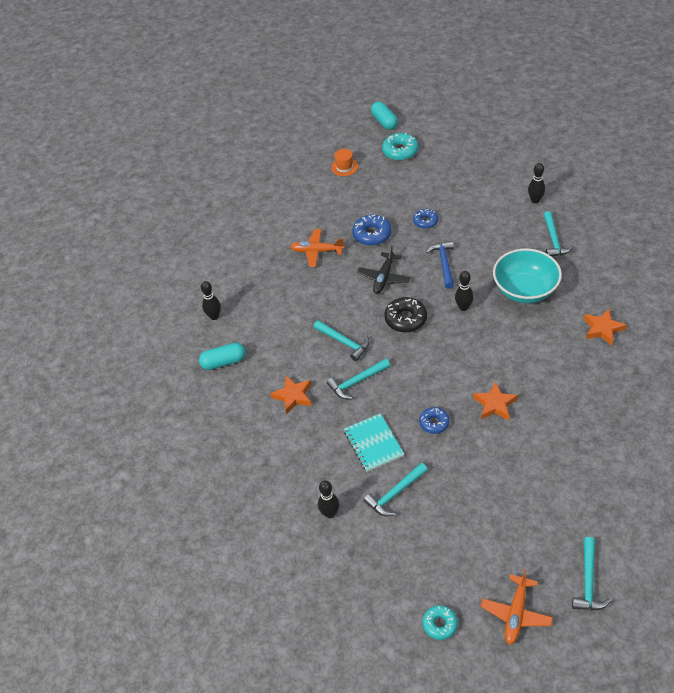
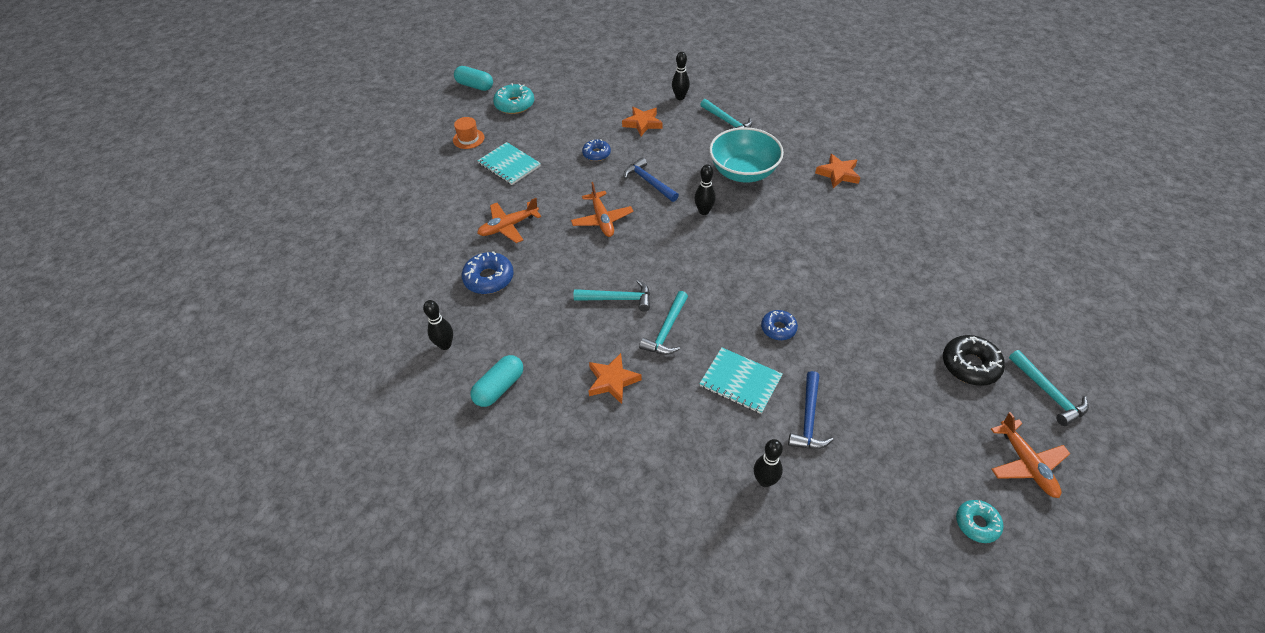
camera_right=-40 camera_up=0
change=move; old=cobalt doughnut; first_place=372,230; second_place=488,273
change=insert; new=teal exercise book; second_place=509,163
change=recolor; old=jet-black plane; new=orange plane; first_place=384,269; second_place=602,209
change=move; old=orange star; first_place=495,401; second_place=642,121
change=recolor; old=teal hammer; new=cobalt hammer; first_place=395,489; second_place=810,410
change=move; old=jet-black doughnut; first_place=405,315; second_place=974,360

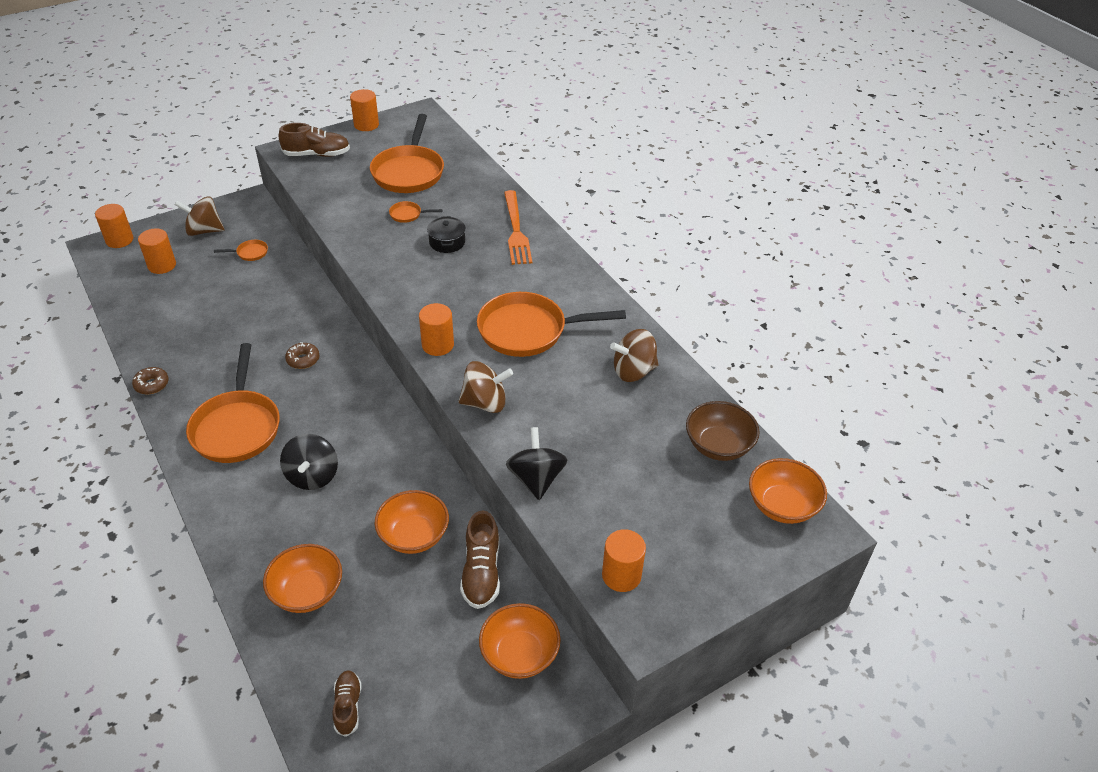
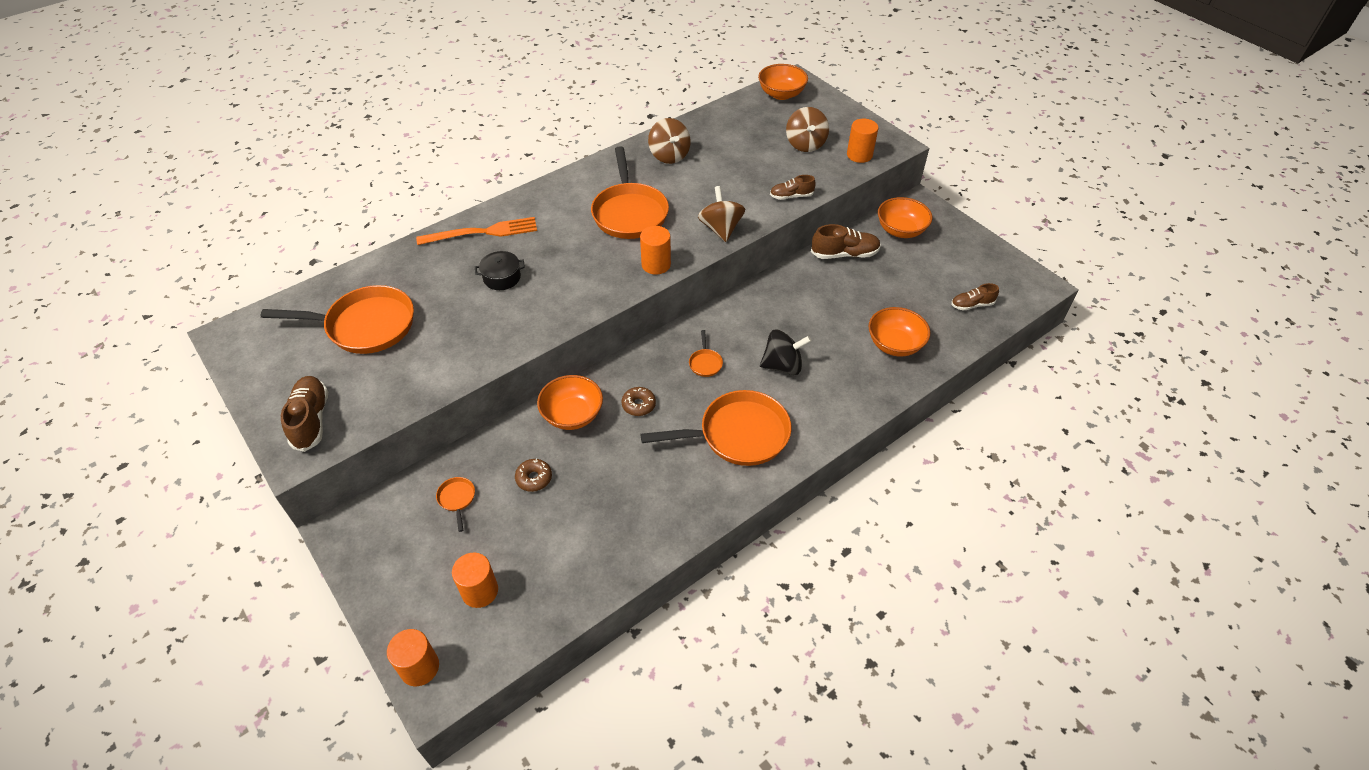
camera_right=-95 camera_up=5
change=move; old=dark brown doughnut; first_place=150,380; second_place=533,475
change=move; old=orange bowl; first_place=412,522; second_place=570,402
change=move; old=orange pan; first_place=416,212; second_place=706,353
change=replace; old=jet-black toy top; new=dark brown sneaker; first_place=536,463; second_place=793,187
change=move; old=dark brown toy top; first_place=200,216; second_place=807,129
change=delete; old=orange cylinder shape; first_place=364,110
change=delete; old=dark brown bowl; first_place=723,431

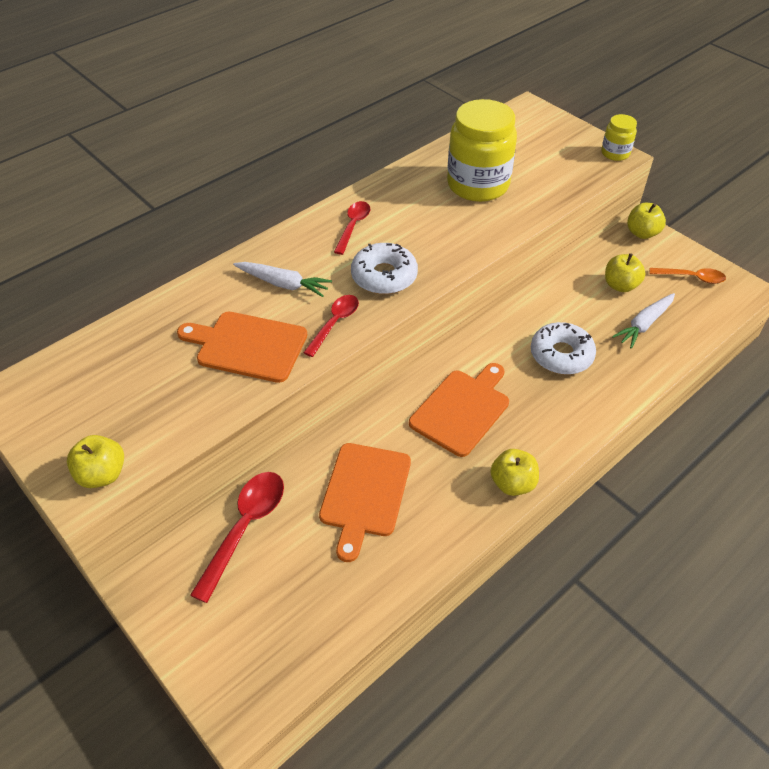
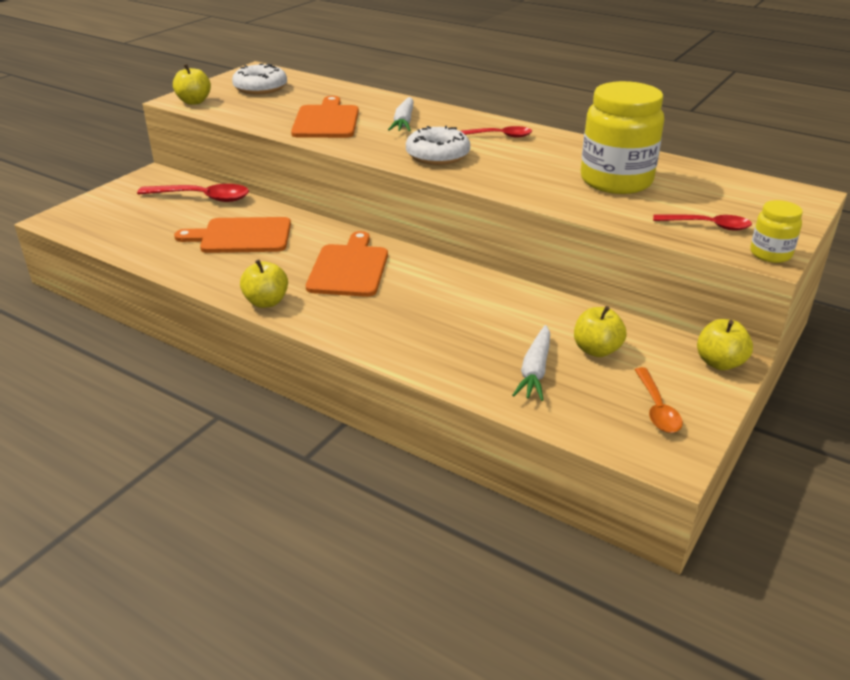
camera_right=75 camera_up=-15
change=move; old=white doughnut; first_place=563,348; second_place=259,79
change=rotate; old=orange chopping board; first_place=459,410; second_place=347,264; degrees=-105
change=rotate; old=white carrot; first_place=643,321; second_place=531,363; degrees=-105
change=move; old=scarlet teaspoon; first_place=331,326; second_place=702,223

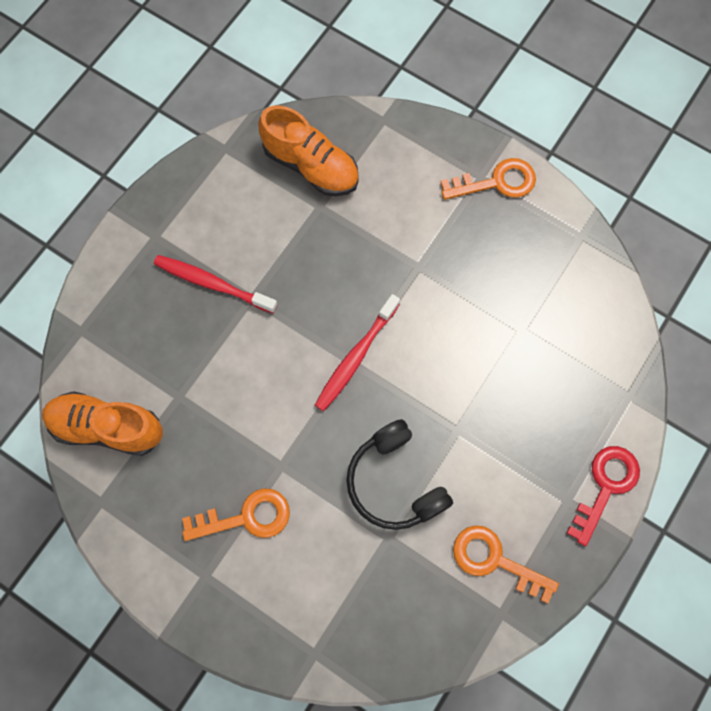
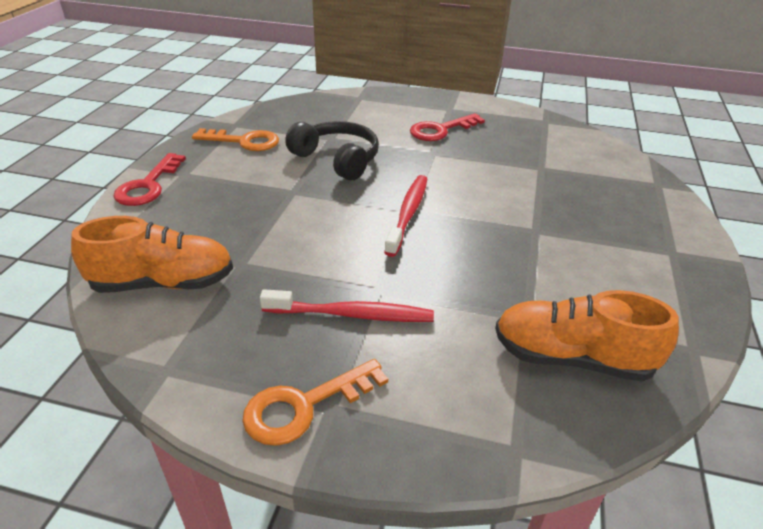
camera_right=160 camera_up=-35
change=move; old=orange sneaker; first_place=102,423; second_place=152,254
change=move; old=scarlet toothbrush; first_place=215,284; second_place=347,305
change=recolor; old=orange key; new=scarlet key; first_place=236,514; second_place=447,127

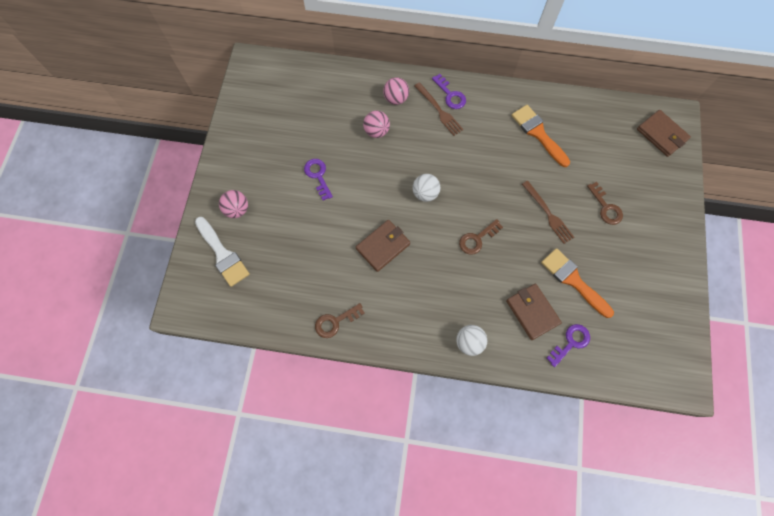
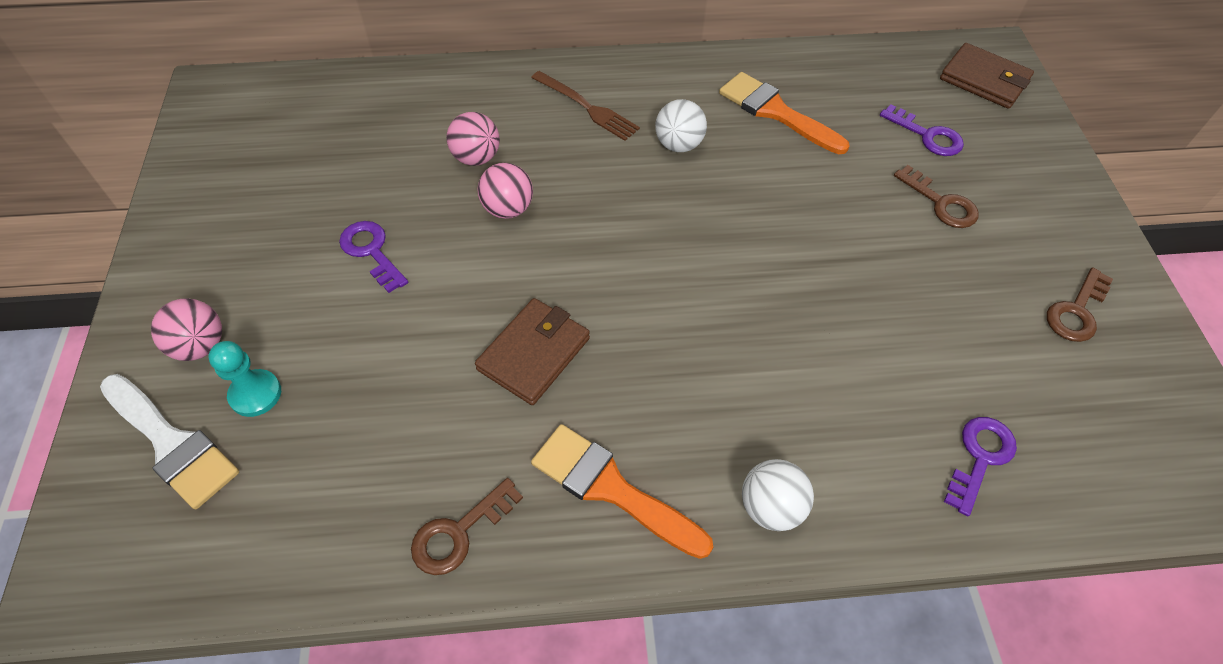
camera_right=-15 camera_up=-15
change=insert; new=teal pawn; second_place=244,379
change=move; old=rose-pink sphere; first_place=396,91; second_place=505,191
change=move; old=orange brush; first_place=577,283; second_place=622,491
change=move; old=white sphere; first_place=426,188; second_place=681,125
change=move; old=royal purple key; first_place=449,91; second_place=922,130
change=move; old=dark brown key; first_place=481,237; second_place=1080,304
change=delete; old=dark brown card wallet; first_place=534,312
change=delete; old=dark brown fork; first_place=548,212

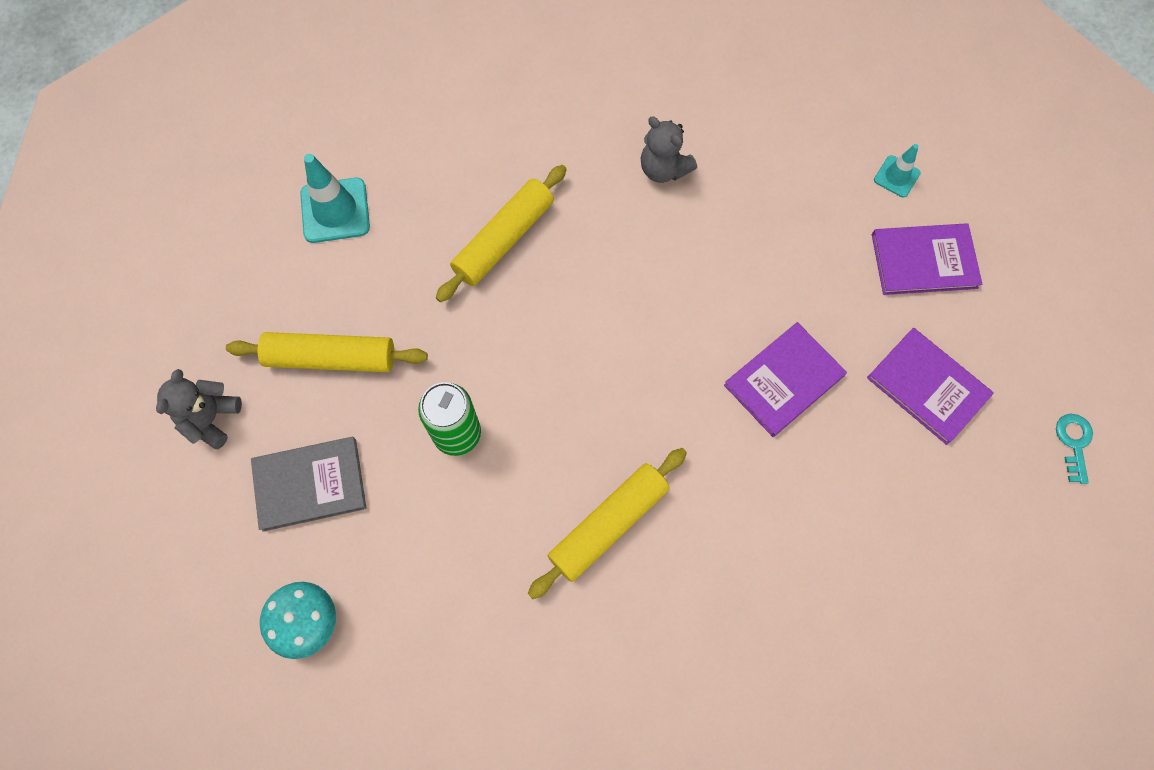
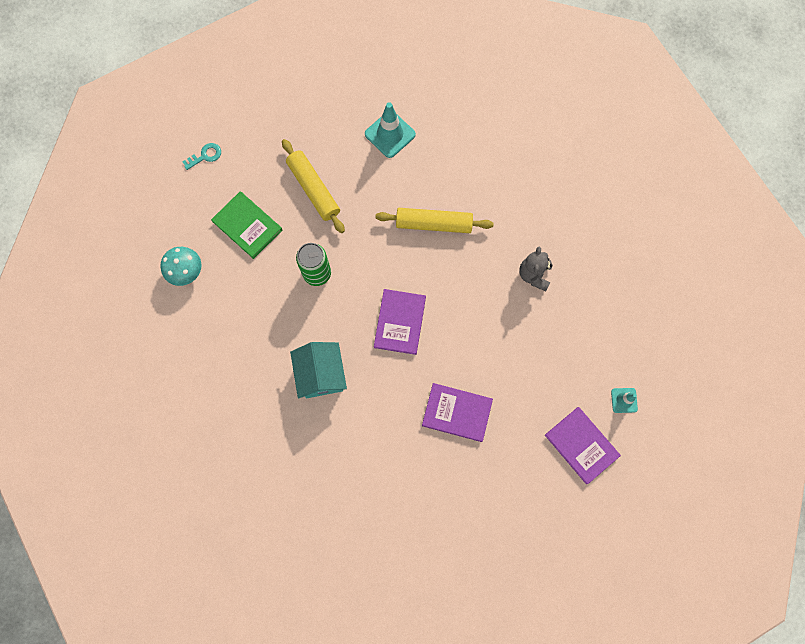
camera_right=55 camera_up=5
change=move; old=teal key; first_place=1074,449; second_place=201,156
change=recolor; old=ash-grey book; new=emerald book; first_place=308,484; second_place=246,225
change=replace; old=yellow rolling pin; new=teal toy house; first_place=607,523; second_place=318,370
change=move; old=royal purple book; first_place=930,386; second_place=400,322
change=delete; old=ash-grey teddy bear; first_place=199,409

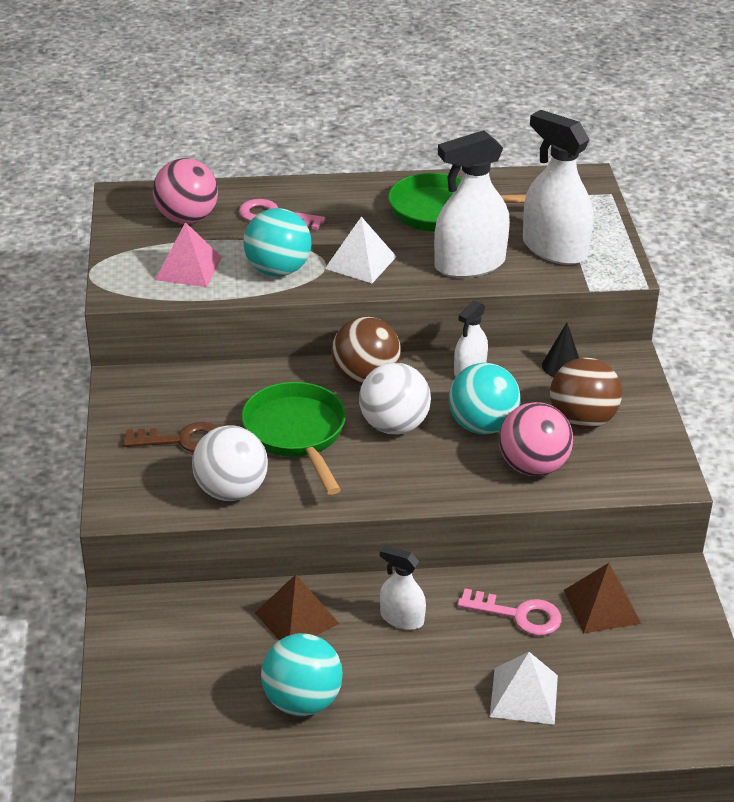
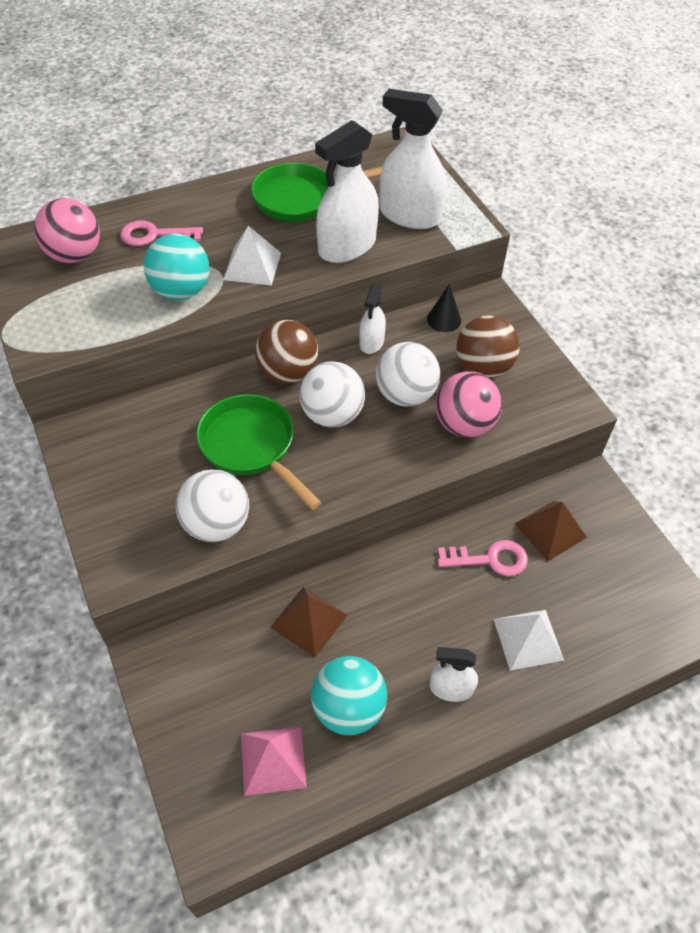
camera_right=-20 camera_up=15
change=move; old=rose-pink pyramid shape; first_place=188,254; second_place=274,761
change=recolor; old=teal sphere; new=white sphere; first_place=484,398; second_place=408,374
change=move; old=white spray cleaner; first_place=403,587; second_place=453,674
change=delete; old=dark brown key; first_place=170,437

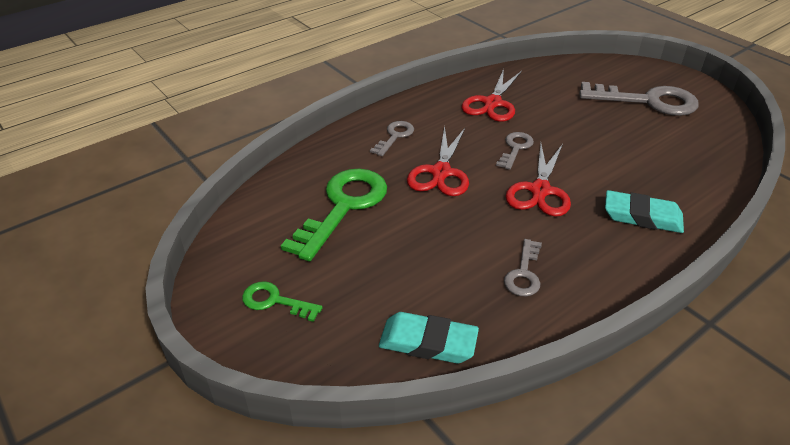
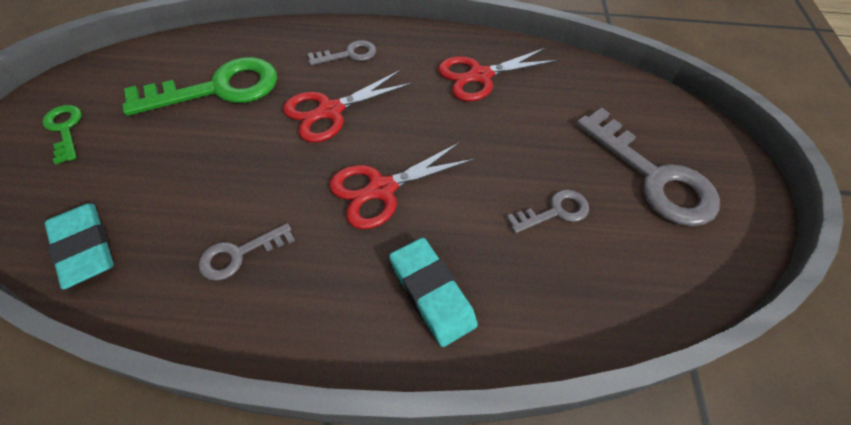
camera_right=40 camera_up=15
change=move; old=ash-grey key; first_place=515,151; second_place=547,211

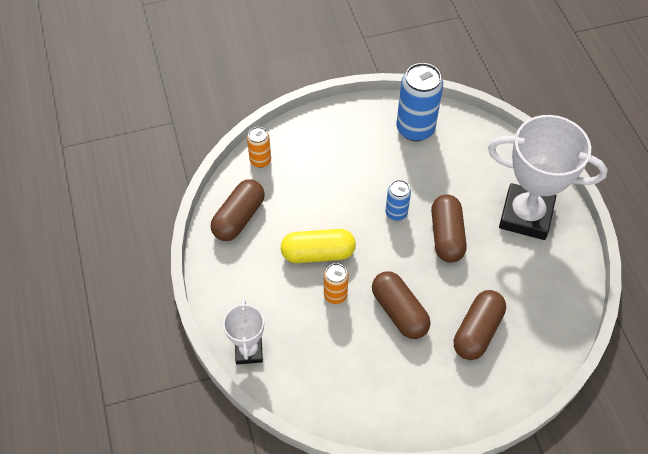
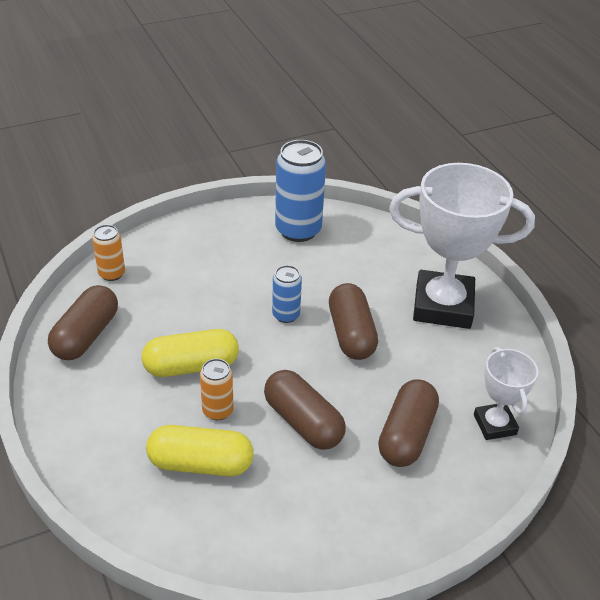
camera_right=-10 camera_up=-15
change=insert; new=yellow pill; second_place=200,451
change=move; old=white award cup; first_place=243,331; second_place=506,393

